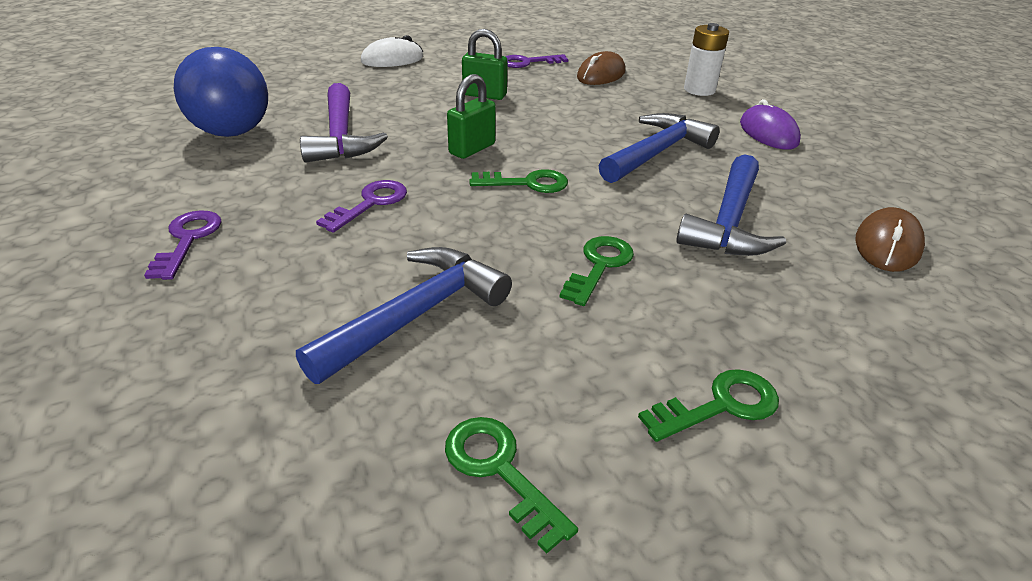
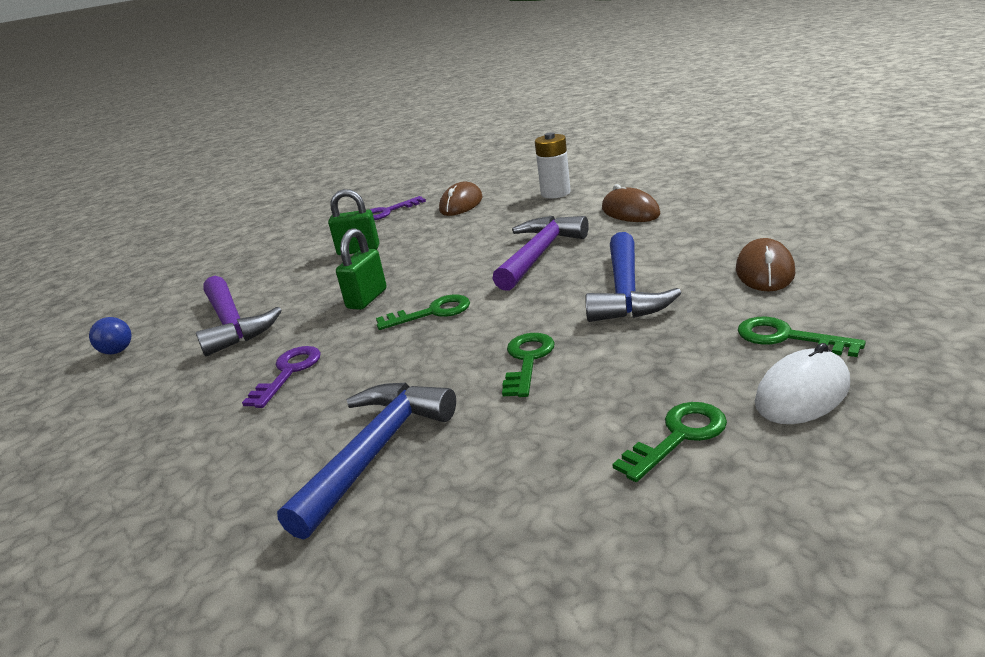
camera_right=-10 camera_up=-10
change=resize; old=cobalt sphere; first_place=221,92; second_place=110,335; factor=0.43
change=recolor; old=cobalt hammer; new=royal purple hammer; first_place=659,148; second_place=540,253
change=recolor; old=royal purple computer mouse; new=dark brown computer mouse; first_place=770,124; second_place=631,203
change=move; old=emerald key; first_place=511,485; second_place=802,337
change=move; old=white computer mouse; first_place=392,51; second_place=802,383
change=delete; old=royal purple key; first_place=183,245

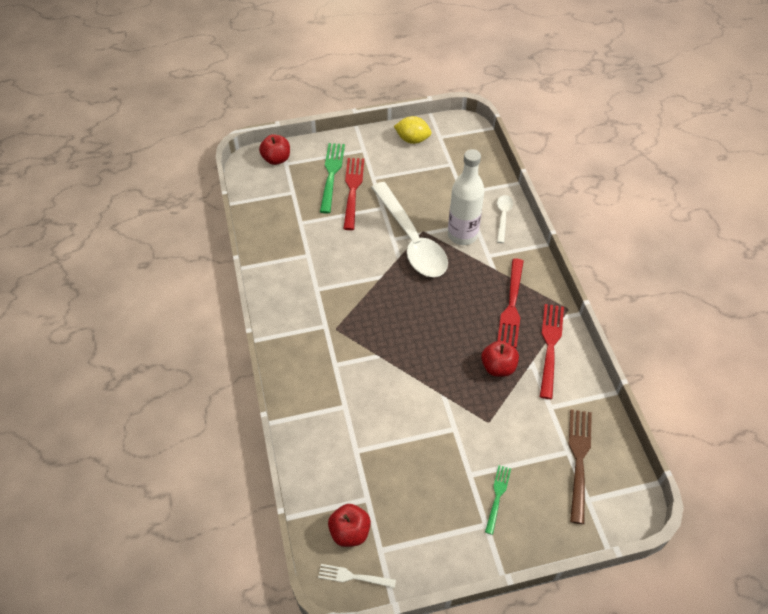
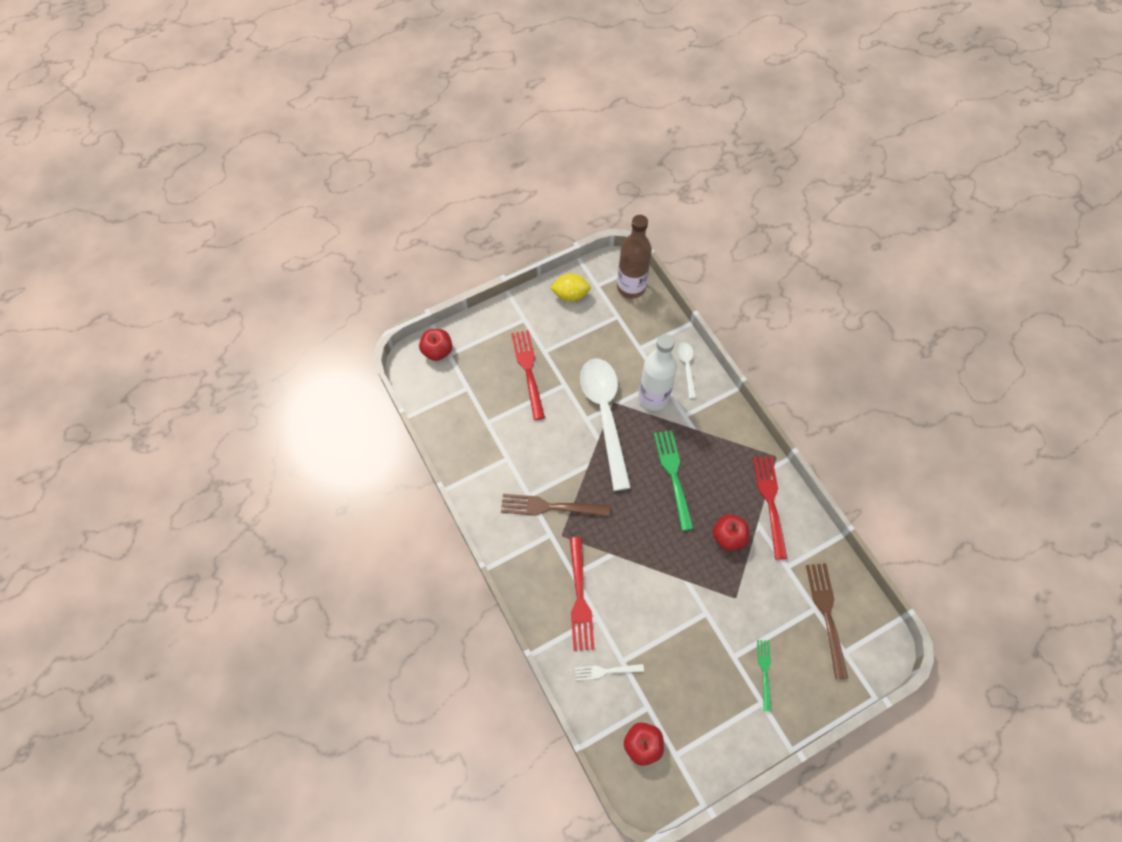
camera_right=-15 camera_up=10
change=insert; new=dark brown fork; second_place=555,505
change=move; old=scarlet fork; first_place=510,303; second_place=582,594
change=move; old=white fork; first_place=357,576; second_place=609,672
change=rotate; old=white teaspoon; first_place=409,229; second_place=605,425; degrees=-150
change=insert; new=dark brown drink bottle; second_place=634,257
change=move; old=emerald fork; first_place=332,178; second_place=674,480

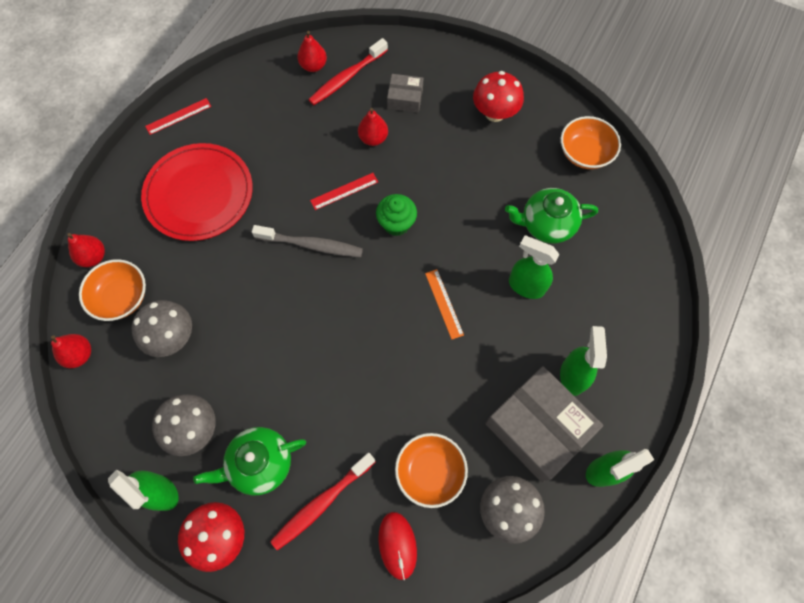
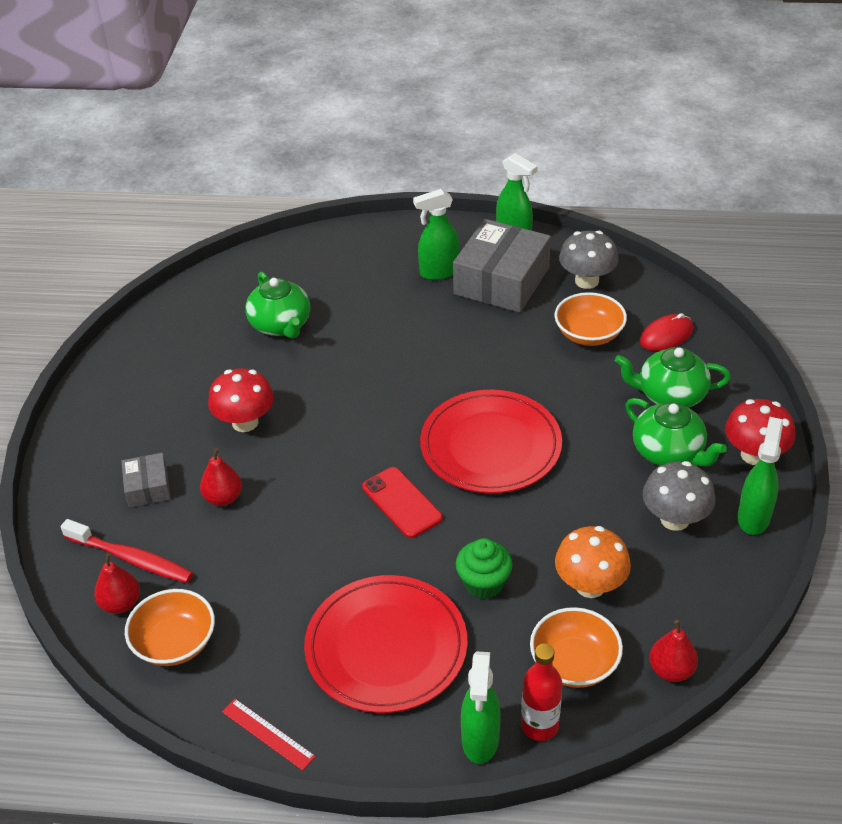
camera_right=-110 camera_up=-25
change=move; old=orange bowl; first_place=591,142; second_place=170,627
change=move; old=scarlet toadstool; first_place=498,96; second_place=241,400
change=replace; old=ash-grey toothbrush; new=scarlet mobile phone; first_place=307,241; second_place=402,502
change=insert; new=scarlet flat dish; second_place=491,441
change=move; old=emerald fairy cake; first_place=396,215; second_place=484,568
change=move; old=emerald spray cleaner; first_place=534,267; second_place=480,707
change=replace; old=scarlet pear; new=scarlet drink bottle; first_place=86,250; second_place=541,692
change=recolor; old=ash-grey toadstool; new=orange toadstool; first_place=161,328; second_place=593,562
change=replace; old=scarlet toothbrush; new=emerald china teapot; first_place=322,502; second_place=673,377
change=delete; old=scarlet straightedge; first_place=344,191
change=delete; old=orange straightedge; first_place=444,304

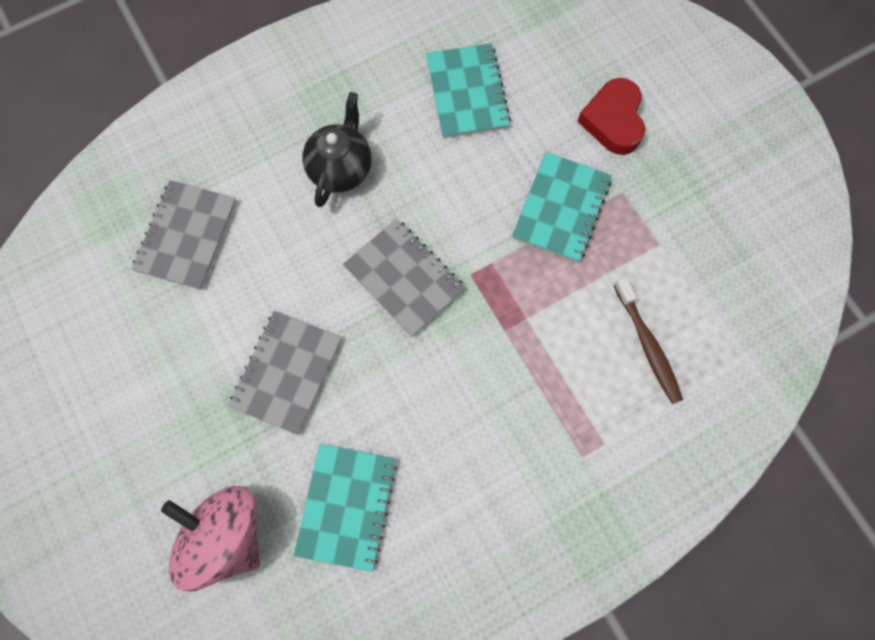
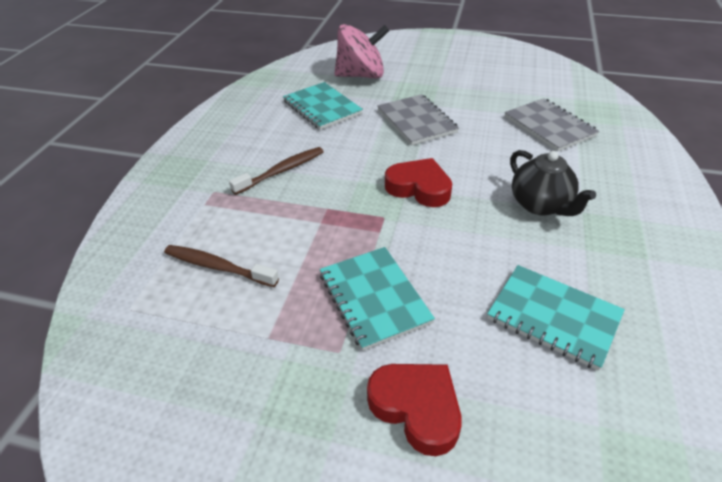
camera_right=135 camera_up=-30
change=insert; new=dark brown toothbrush; second_place=276,171
change=replace; old=ash-grey exercise book; new=scarlet heart shape; first_place=404,278; second_place=418,182

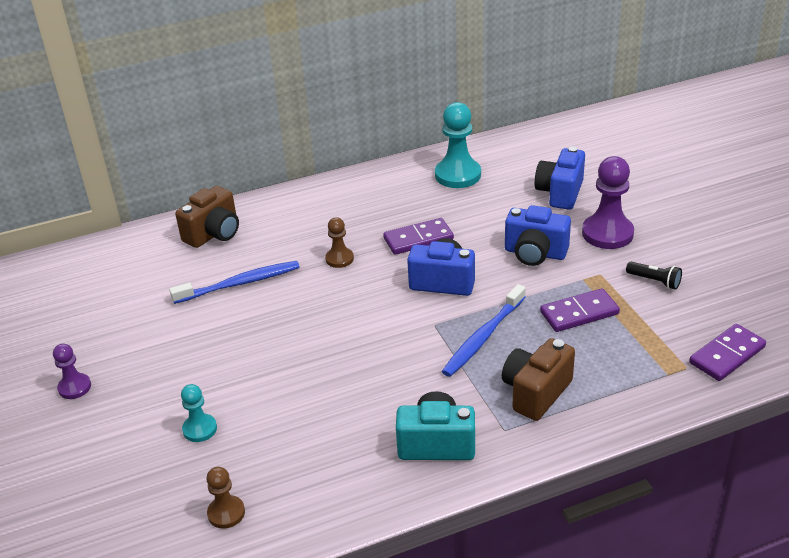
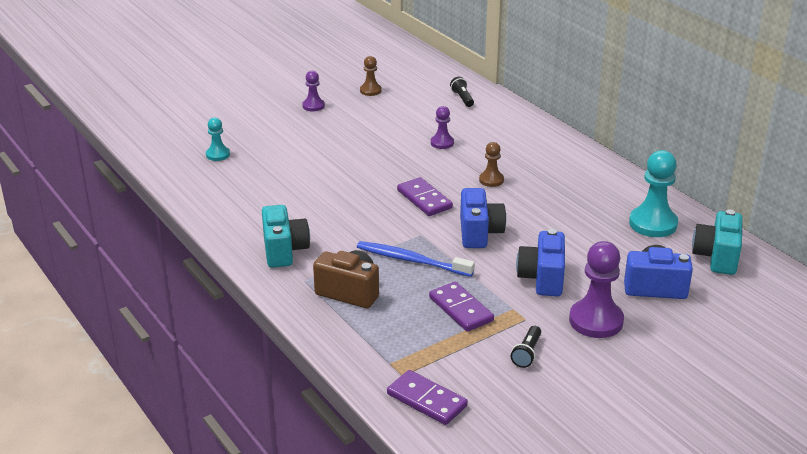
camera_right=75 camera_up=-5
change=move; old=teal pawn; first_place=199,413; second_place=218,139
change=move; old=dark brown pawn; first_place=225,498; second_place=371,76
change=move; old=royal purple domino; first_place=418,236; second_place=425,196
change=replace; old=cobalt toothbrush; new=royal purple pawn; first_place=234,282; second_place=442,127
change=insert; new=jet-black torch; second_place=462,92
change=insert; new=teal compact camera; second_place=717,242
change=delete; old=dark brown compact camera; first_place=207,217

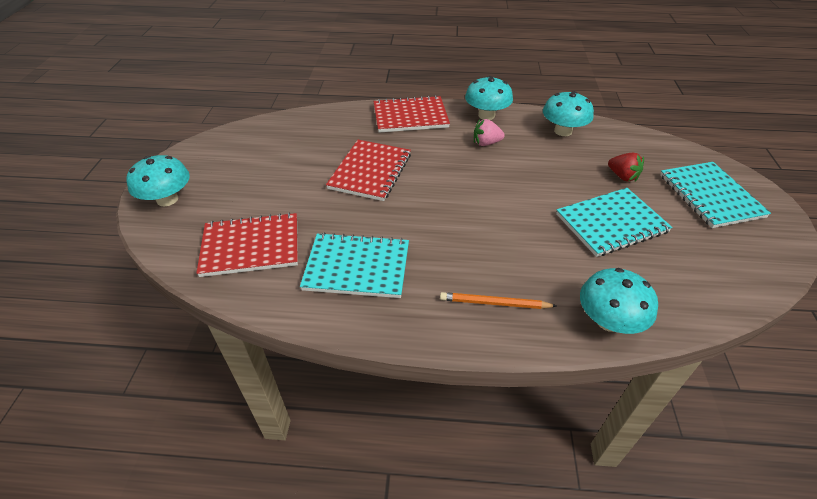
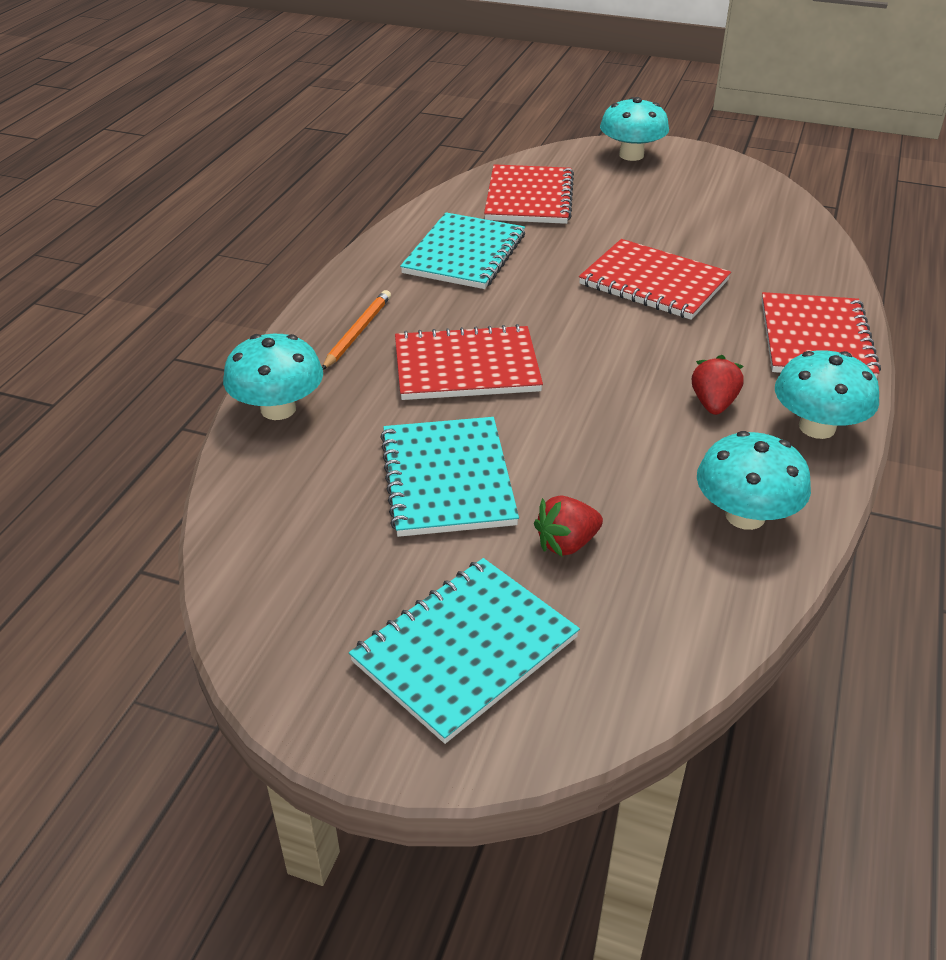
camera_right=105 camera_up=-5
change=rotate; old=teal exercise book; first_place=715,195; second_place=464,651; degrees=-45
change=insert; new=scarlet exercise book; second_place=469,362
change=recolor; old=rose-pink strawberry; new=scarlet strawberry; first_place=489,132; second_place=718,385

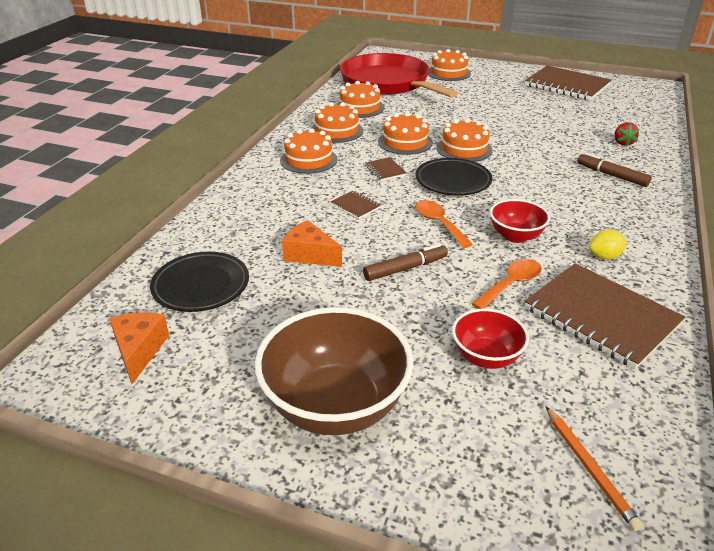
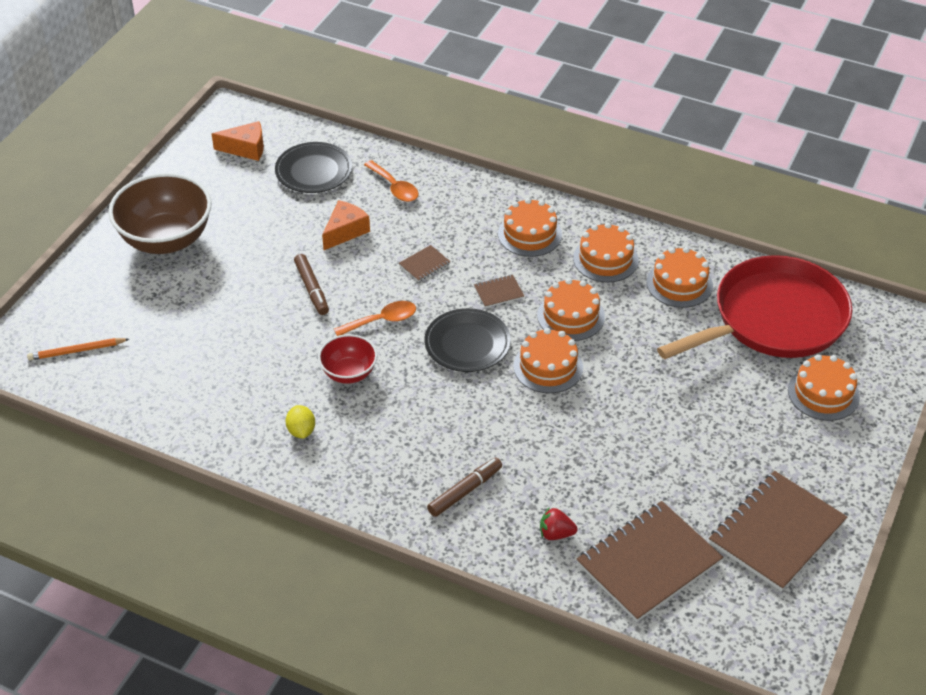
camera_right=95 camera_up=10
change=move; old=orange teaspoon; first_place=506,284; second_place=391,181
change=move; old=dark brown exercise book; first_place=605,316; second_place=650,561
change=delete; old=scarlet bowl; first_place=490,338

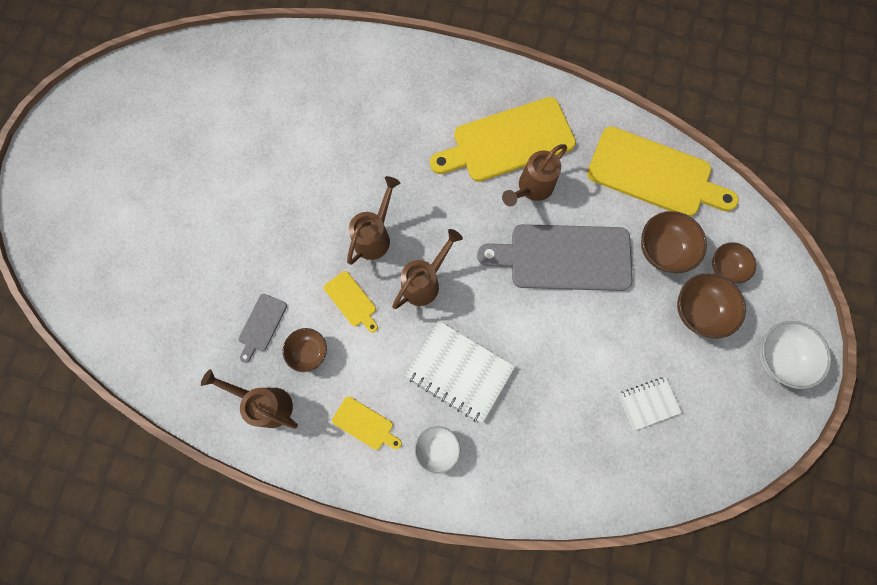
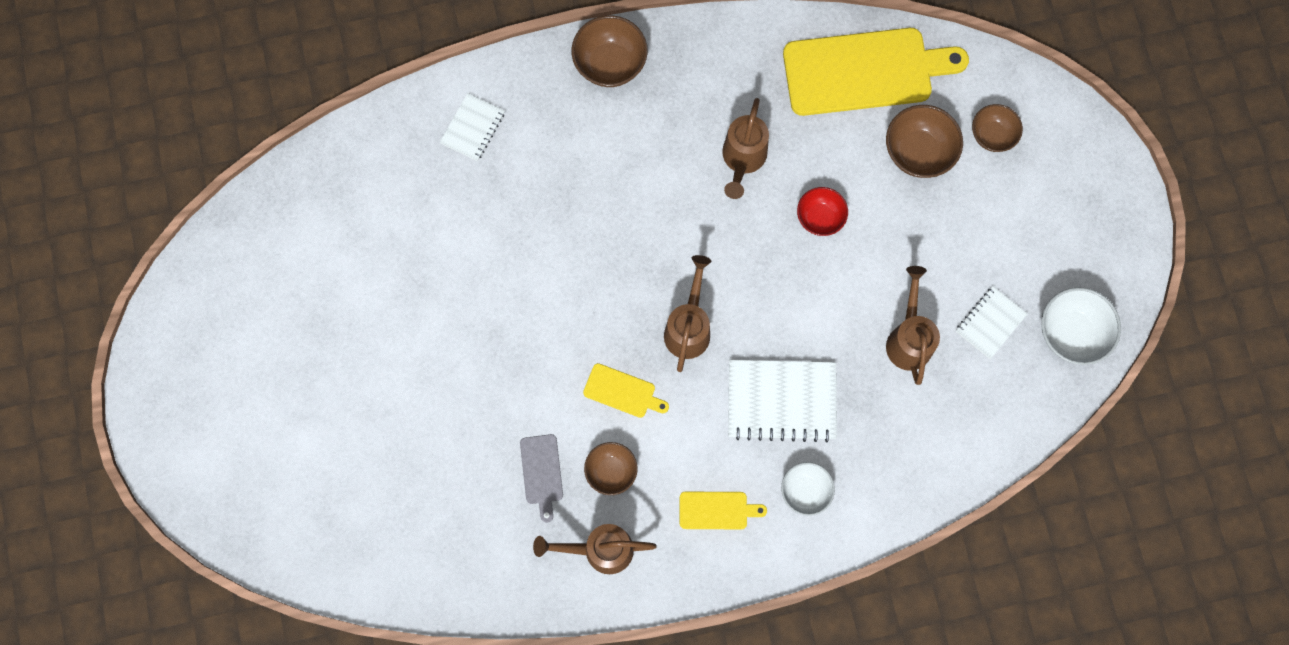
camera_right=-30 camera_up=0
change=insert; new=white exercise book; second_place=472,127
change=move; old=dark brown bowl; first_place=711,306; second_place=610,51
change=replace; old=ash-grey chopping board; new=scarlet bowl; first_place=554,257; second_place=822,211
change=move; old=dark brown sprinkling can; first_place=373,220; second_place=913,325
change=move; old=white bowl; first_place=795,355; second_place=1081,326
change=delete; old=yellow chopping board; first_place=503,139

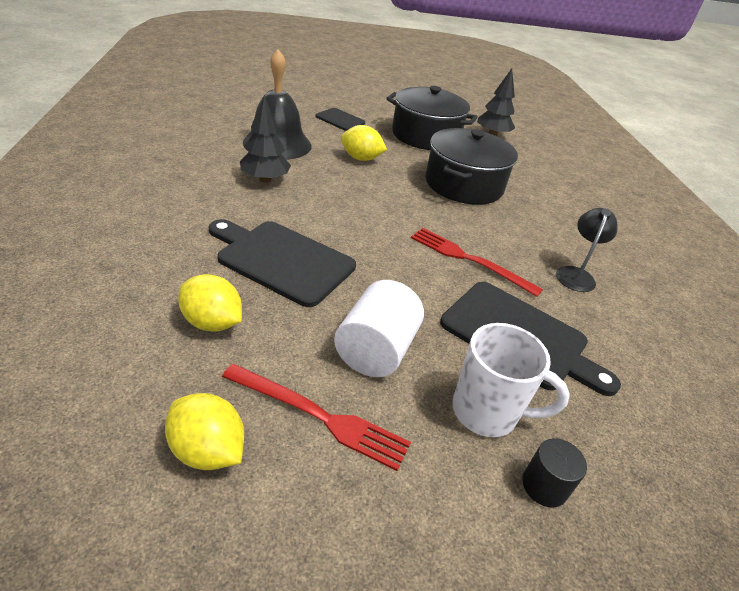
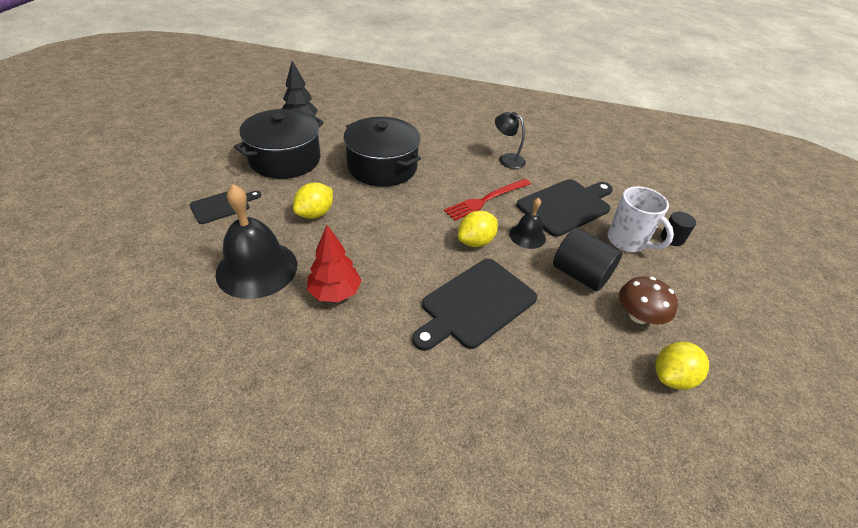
camera_right=-70 camera_up=5
change=recolor; old=jet-black toy tree; new=scarlet toy tree; first_place=265,139; second_place=334,263
change=move; old=yellow citrus fruit; first_place=210,303; second_place=478,228
change=insert; new=jet-black bell; second_place=527,223
change=recolor; old=white cylinder shape; new=jet-black cylinder shape; first_place=379,328; second_place=588,259
change=rotate; old=white tea mug; first_place=511,380; second_place=641,219; degrees=105
change=replace; old=scarlet fork; new=dark brown toadstool; first_place=316,417; second_place=648,300

